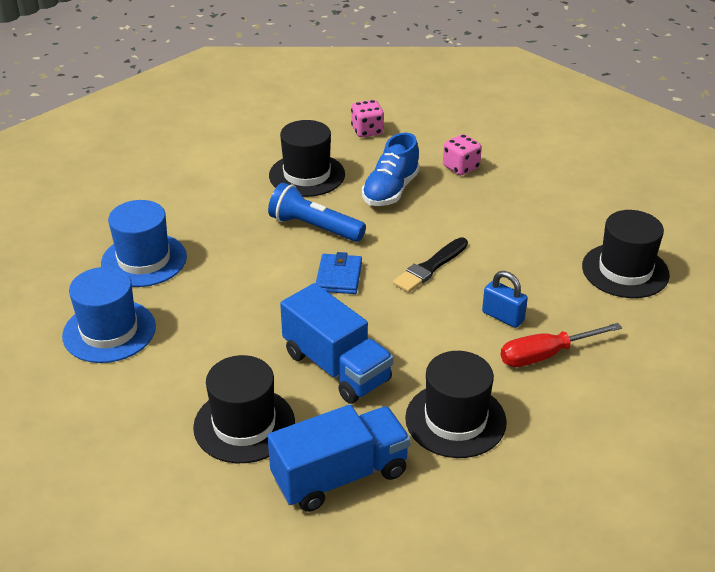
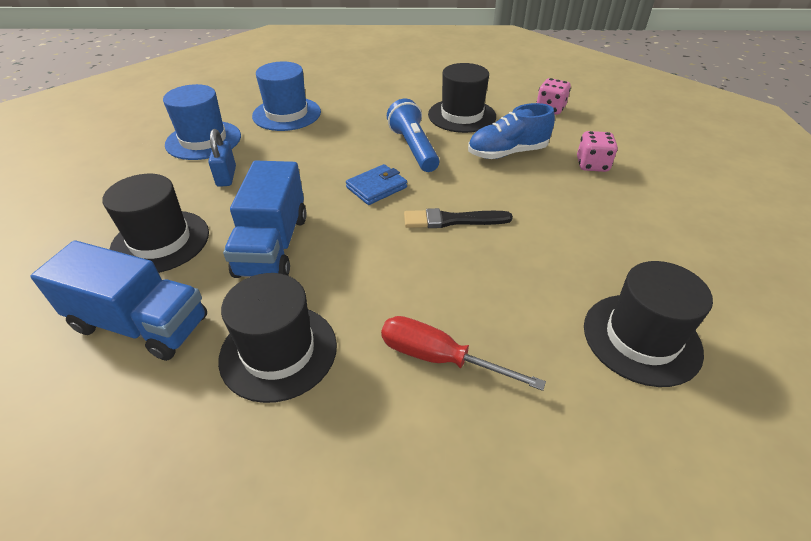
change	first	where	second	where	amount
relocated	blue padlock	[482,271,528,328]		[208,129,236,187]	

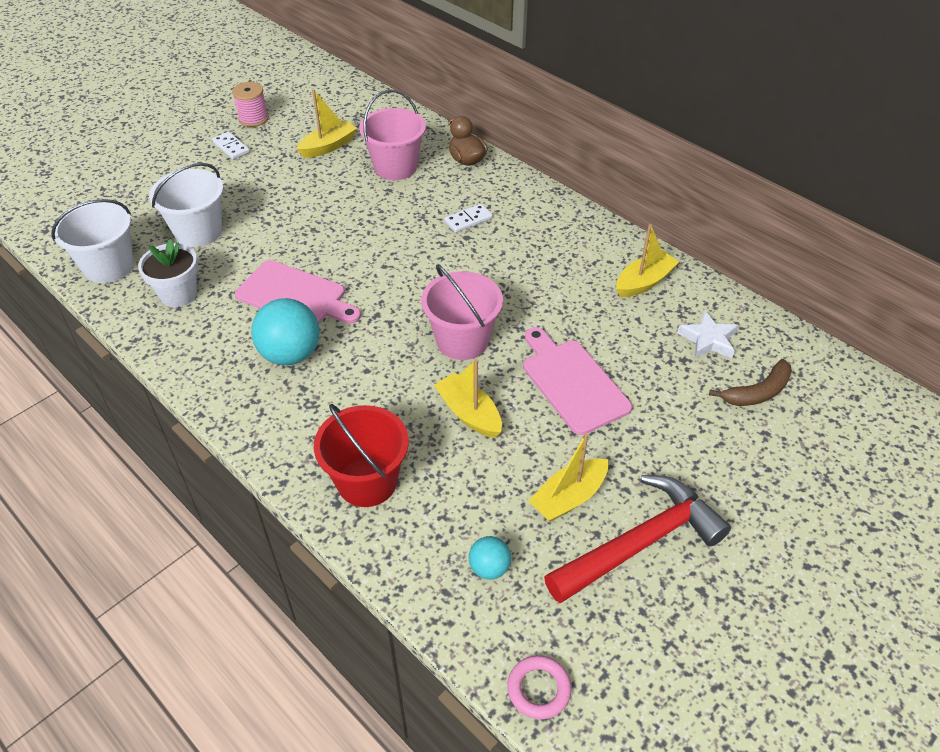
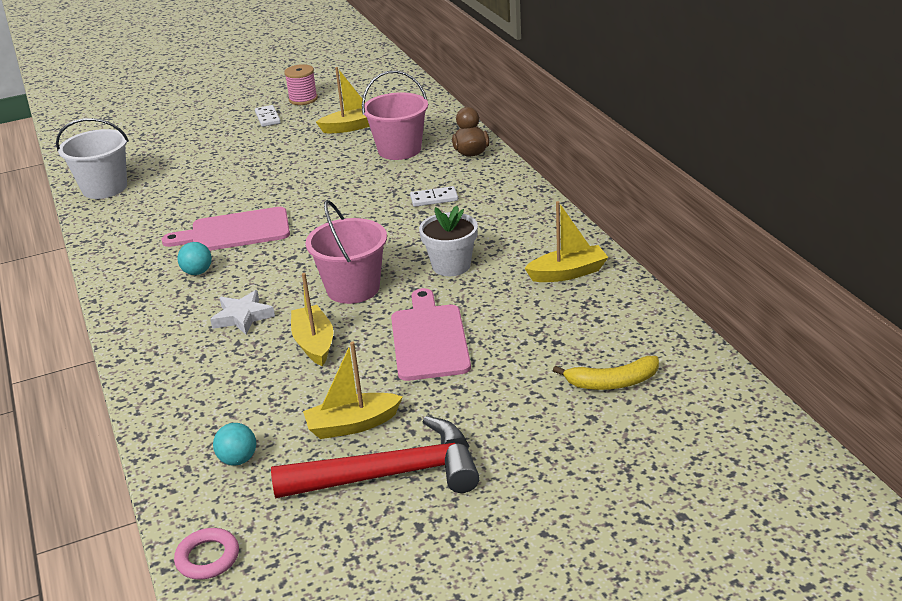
change	first	where	second	where	amount
missing	white bucket	[149,163,223,247]			
missing	red bucket	[314,404,409,507]			
relocated	white flower pot	[138,239,198,307]		[419,206,478,276]	
relocated	white star	[677,310,738,359]		[210,290,275,335]	
colour	brown banana	[709,359,792,406]	yellow banana	[553,356,659,390]	
spun	pink cutting board	[235,260,361,324]		[161,207,290,251]	120 degrees clockwise
size	turquoise ball	[251,298,320,365]		[177,242,212,275]	x0.53

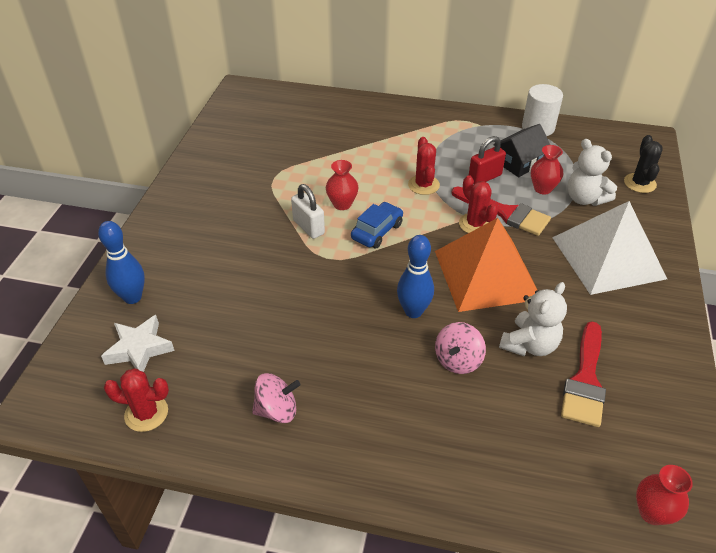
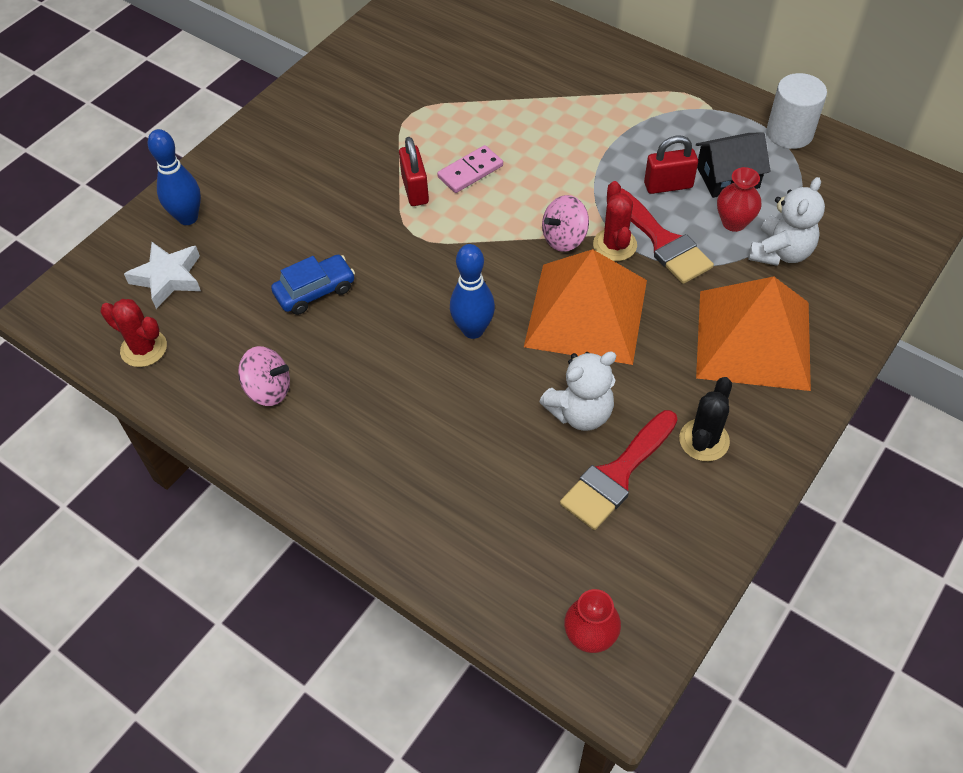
change	first	where	second	where	amount
missing	red cactus	[408,137,440,195]			
relocated	blue car	[351,202,403,248]		[271,255,355,315]	
relocated	pink spinning top	[435,322,486,374]		[542,195,589,252]	
relocated	black cactus	[624,135,663,193]		[679,377,732,461]	
exchanged	red vase	[326,160,358,210]	pink domino	[437,145,503,193]	
colour	white padlock	[291,184,325,239]	red padlock	[399,137,429,206]	
colour	white pyramid	[552,201,667,295]	orange pyramid	[696,276,811,391]	
spun	white teddy bear	[568,139,617,206]		[748,177,825,266]	135 degrees counterclockwise

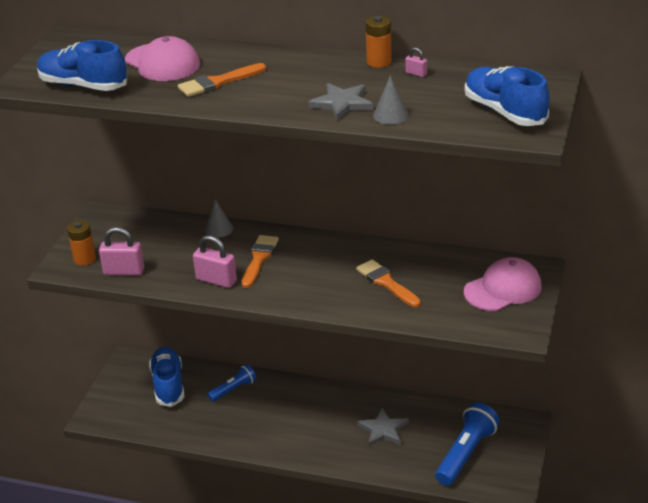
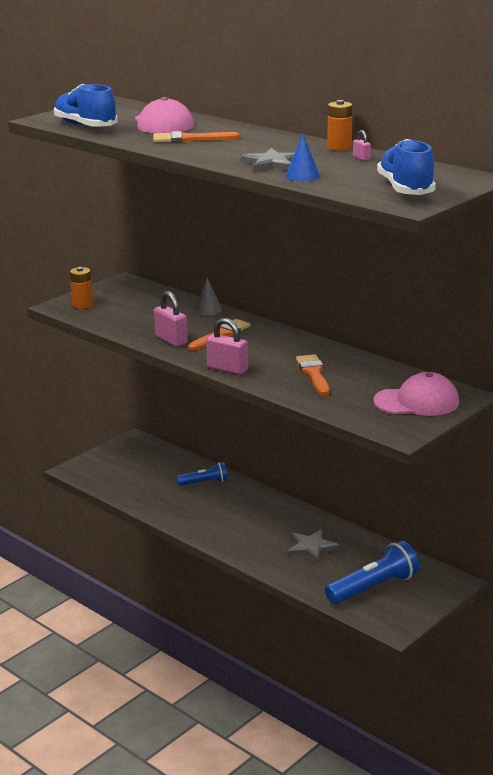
change	first	where	second	where	amount
missing	blue shoe	[149,347,184,407]			
relocated	pink padlock	[99,227,144,275]		[206,318,248,375]	
colour	grey cone	[373,75,409,125]	blue cone	[286,134,320,181]	

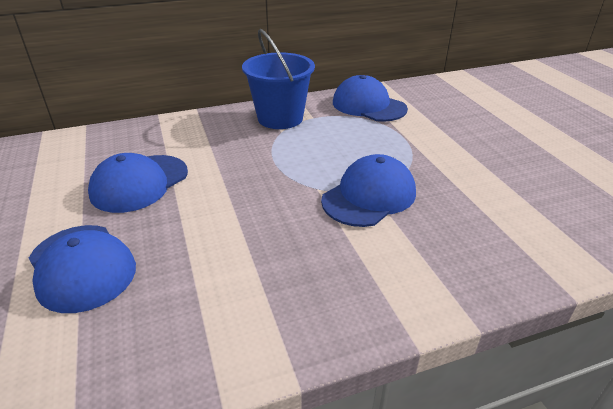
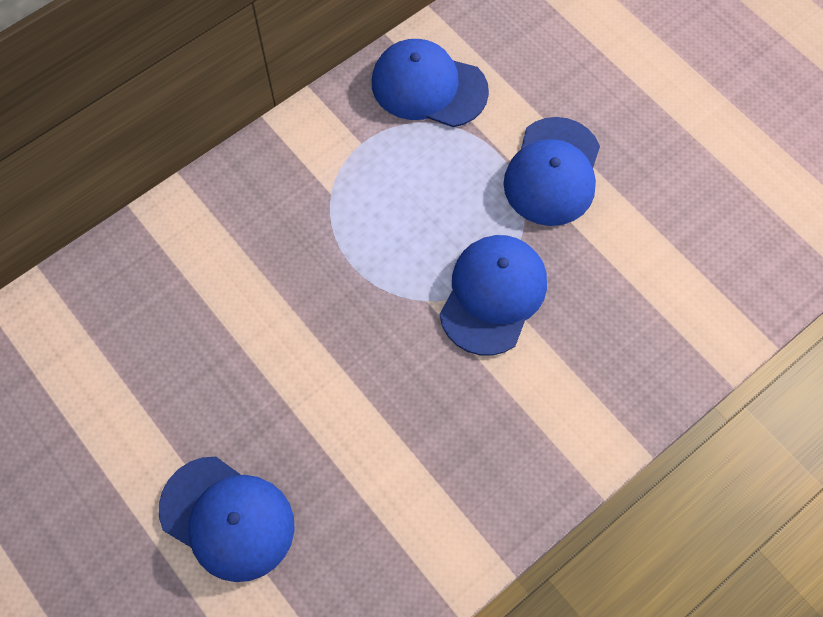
change	first	where	second	where	amount
missing	blue bucket	[242,29,315,129]			
relocated	blue cap	[88,153,188,213]		[503,117,600,226]	

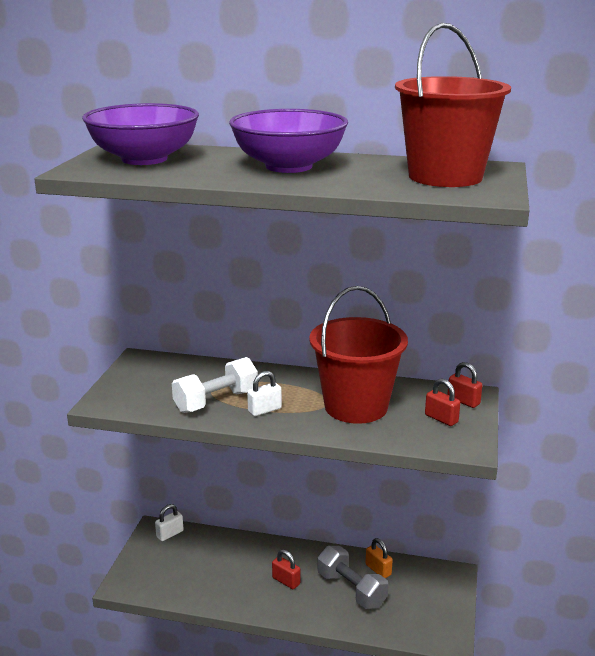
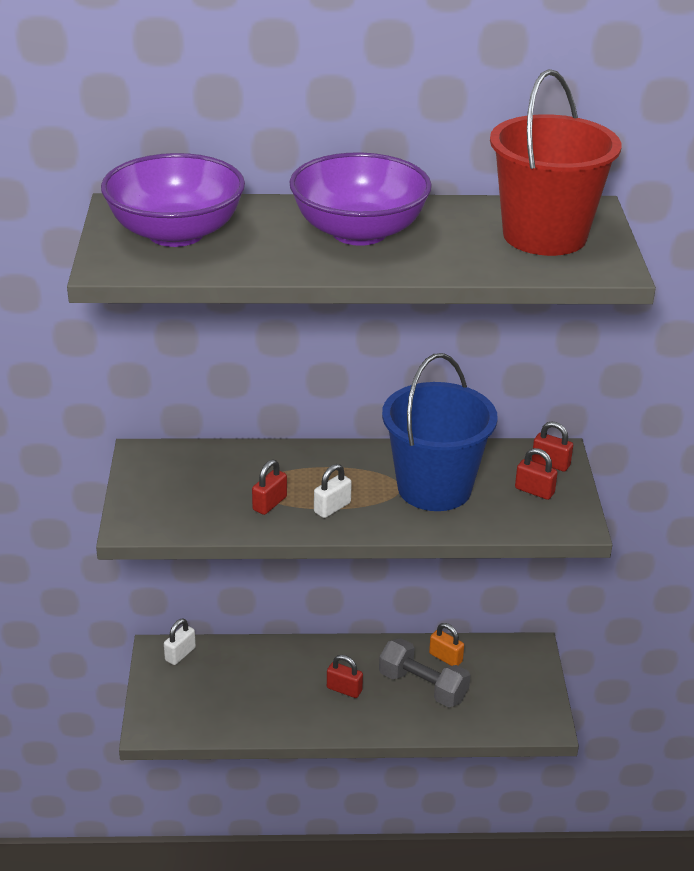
change	first	where	second	where	amount
exchanged	white dumbbell	[172,357,258,413]	red padlock	[252,460,287,515]	
colour	red bucket	[309,286,408,424]	blue bucket	[382,353,498,511]	

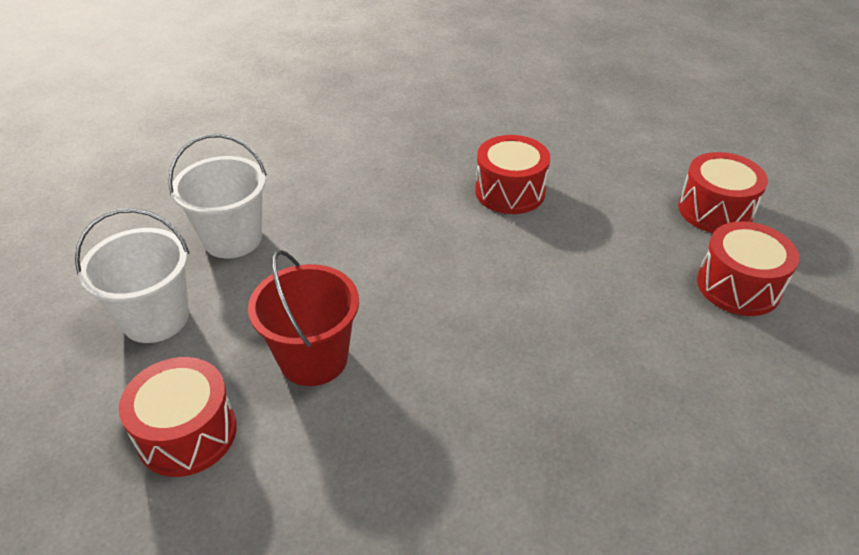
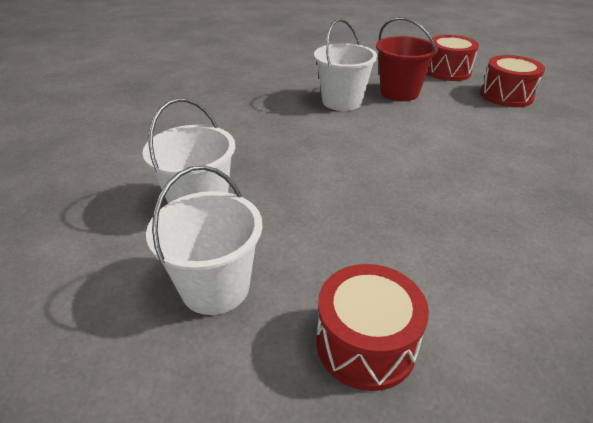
change	first	where	second	where	amount
relocated	red bucket	[248,250,359,386]		[376,17,438,101]	
exchanged	red drum	[475,135,550,214]	white bucket	[314,19,377,111]	

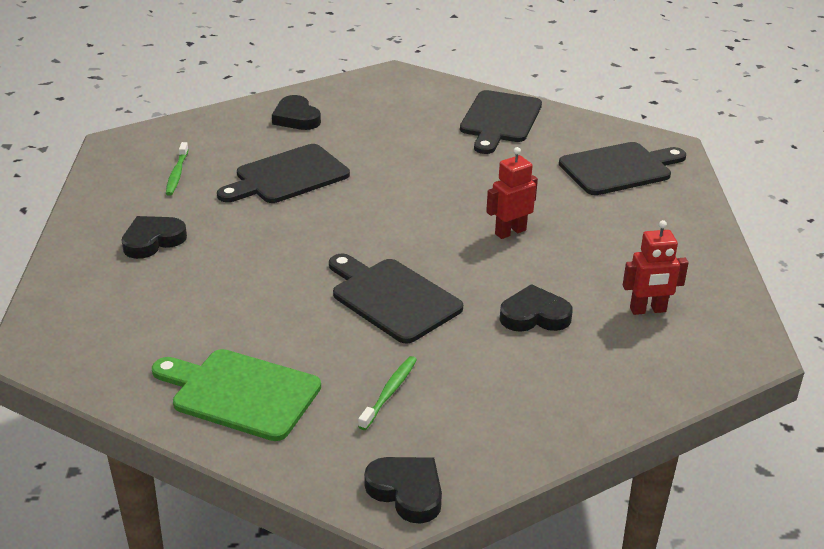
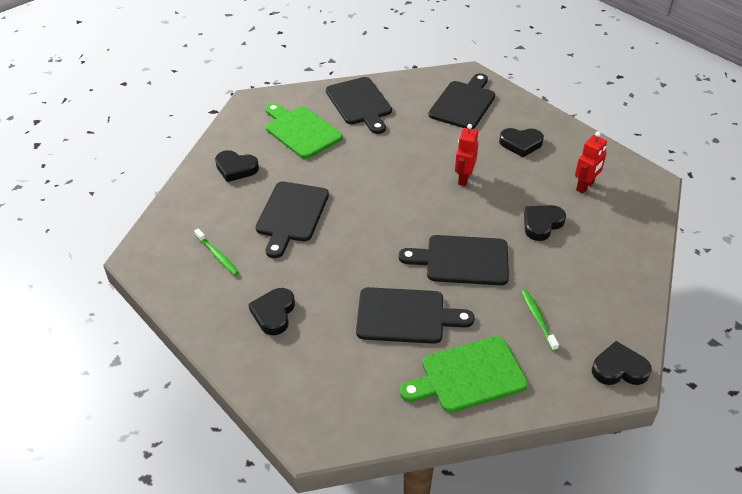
change	first	where	second	where	amount
appeared			green cutting board	[265,103,342,159]	
appeared			black cutting board	[356,287,475,344]	
appeared			black heart	[499,128,544,157]	

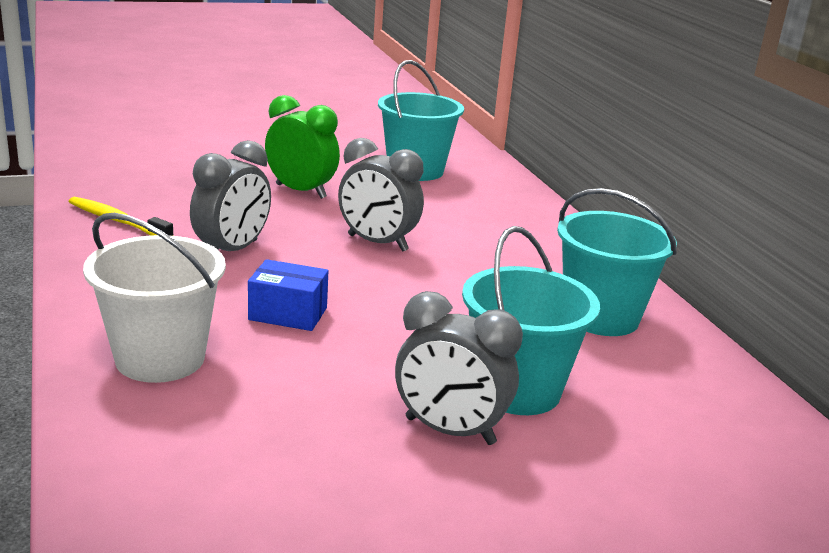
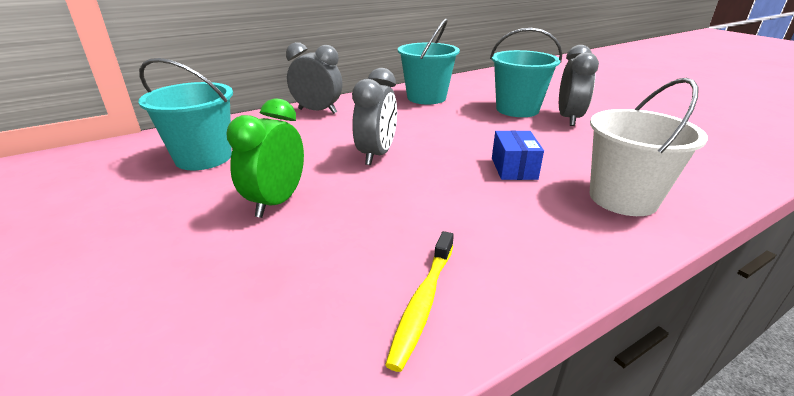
change	first	where	second	where	amount
relocated	grey clock	[190,140,271,251]		[286,42,343,114]	

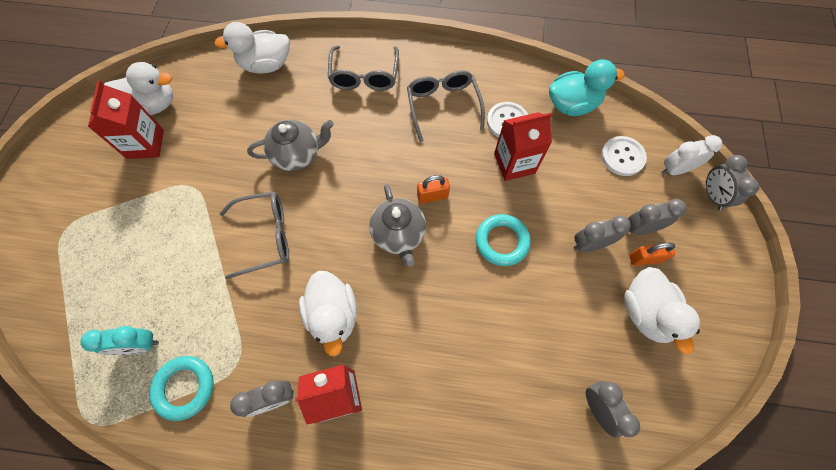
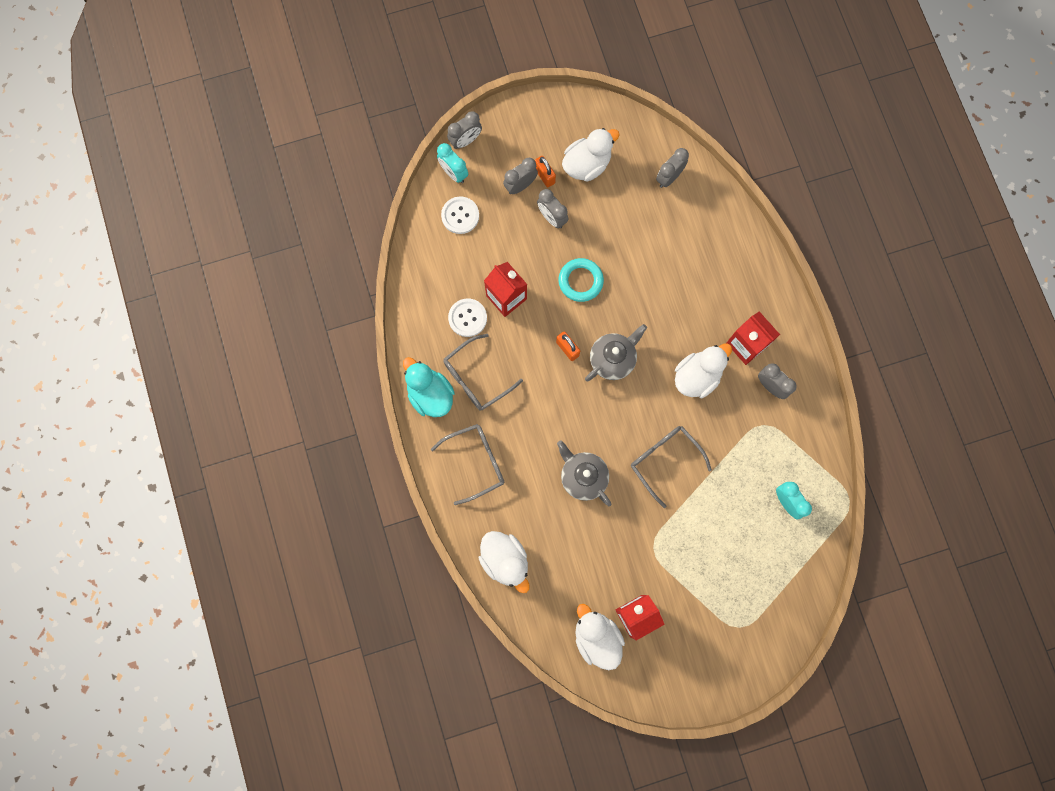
change	first	where	second	where	amount
missing	turquoise ring	[149,356,214,421]			
relocated	turquoise duck	[549,59,625,116]		[403,357,455,417]	
colour	white clock	[661,135,722,175]	turquoise clock	[437,143,468,183]	
spun	grey clock	[627,199,687,235]		[503,158,538,194]	90 degrees clockwise

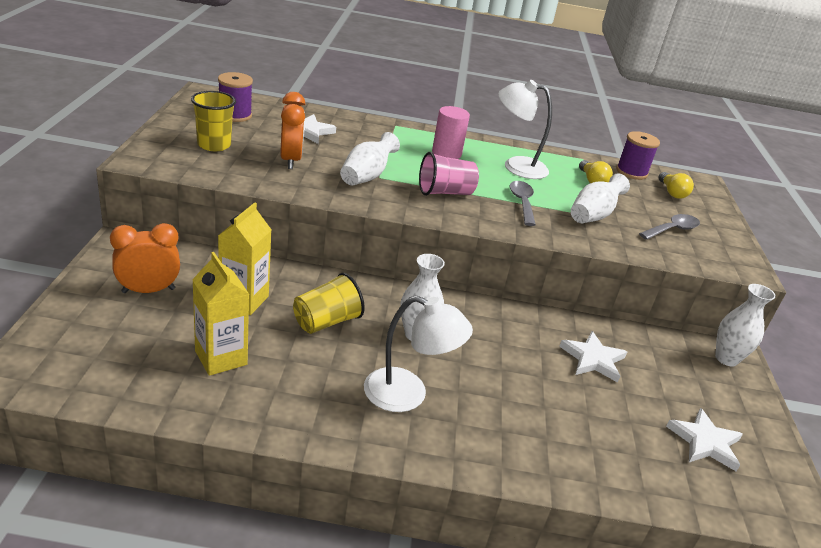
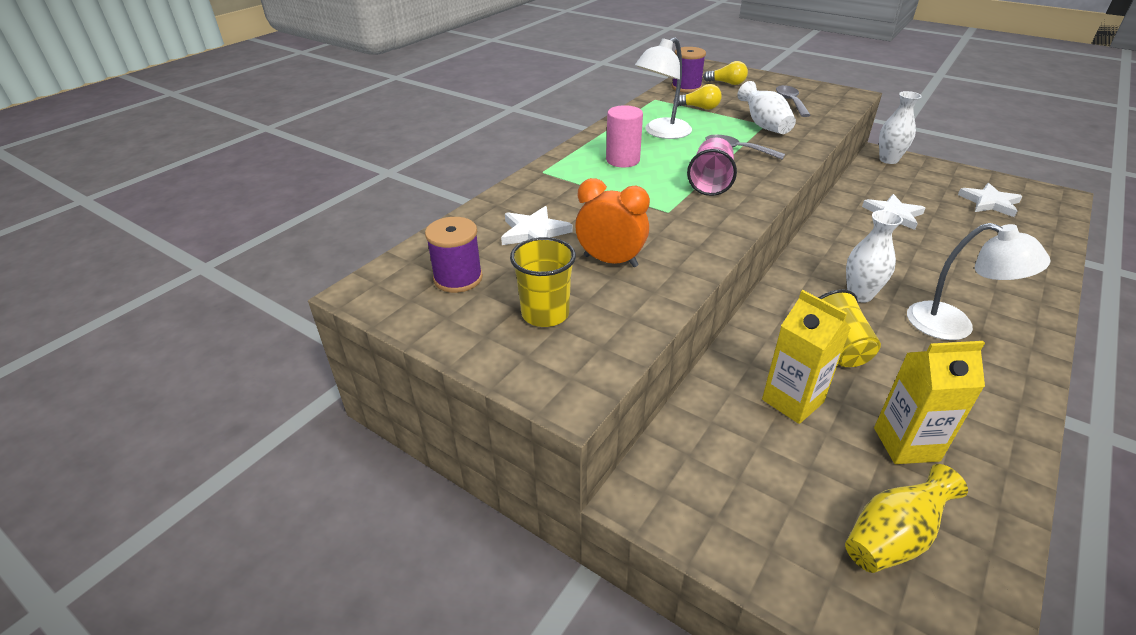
change	first	where	second	where	amount
missing	orange clock	[110,223,180,293]			
missing	white vase	[340,132,400,185]			
appeared			yellow vase	[845,464,968,573]	
spun	white lamp	[364,296,473,412]		[907,223,1051,340]	75 degrees clockwise

